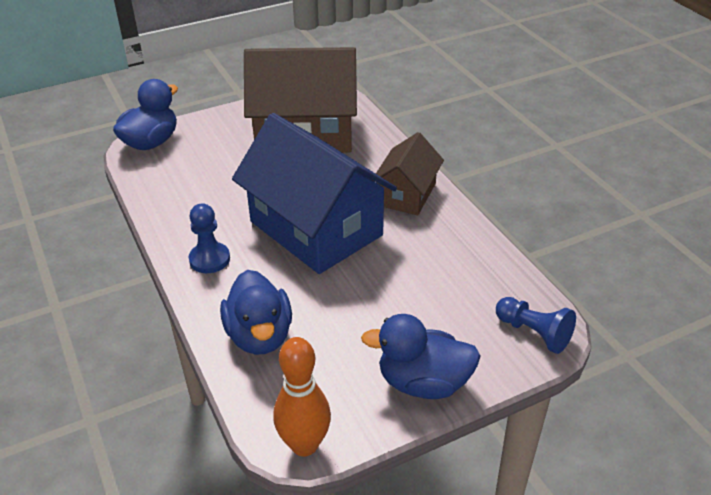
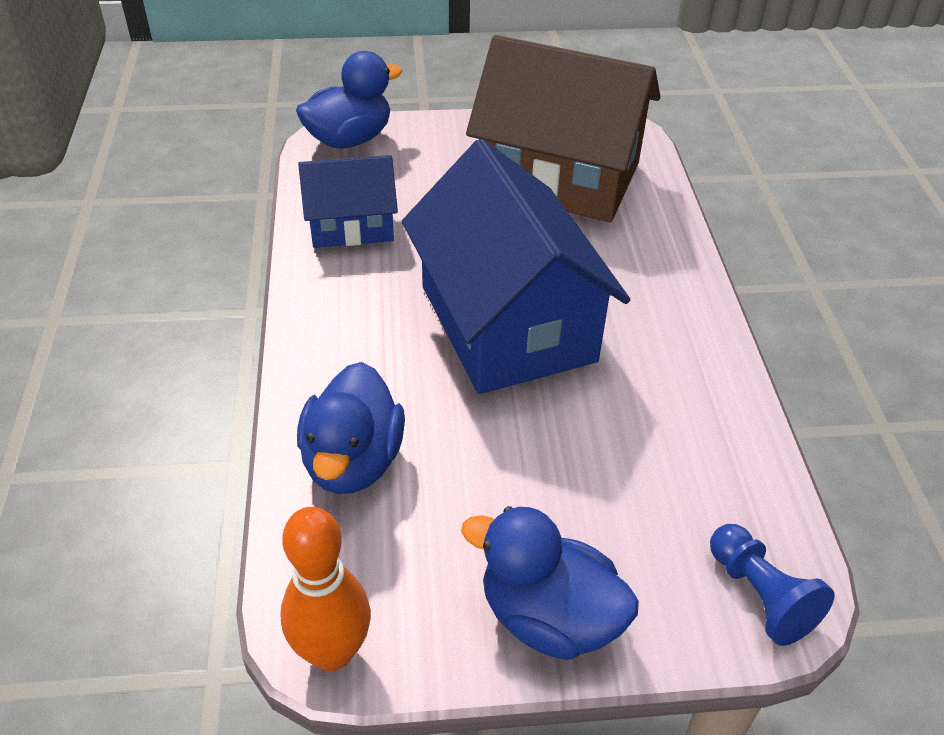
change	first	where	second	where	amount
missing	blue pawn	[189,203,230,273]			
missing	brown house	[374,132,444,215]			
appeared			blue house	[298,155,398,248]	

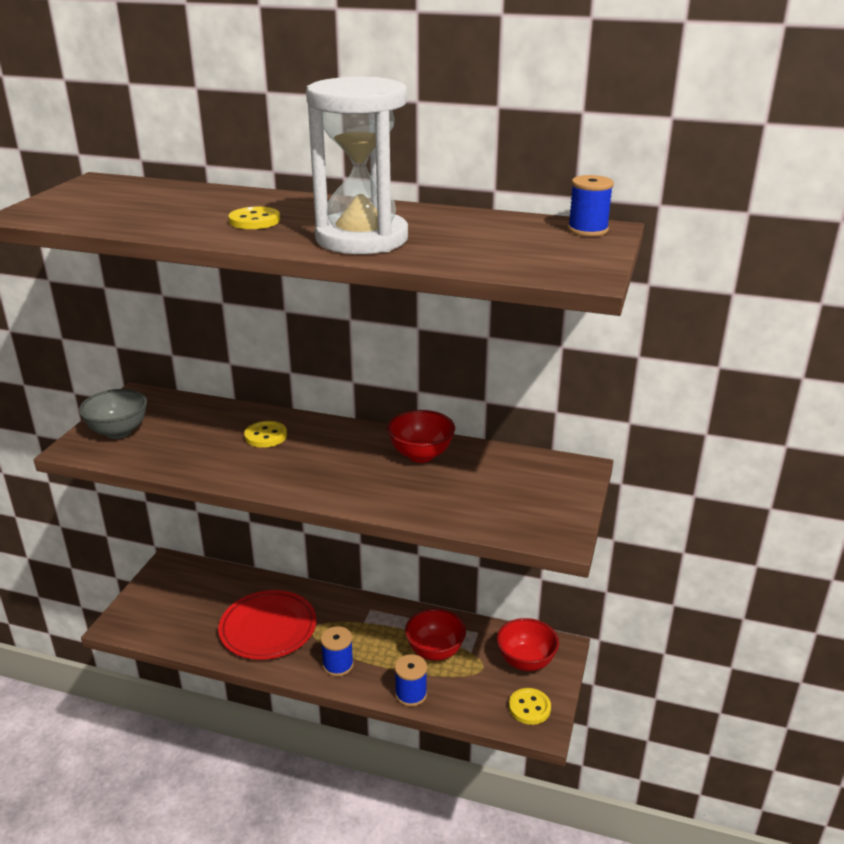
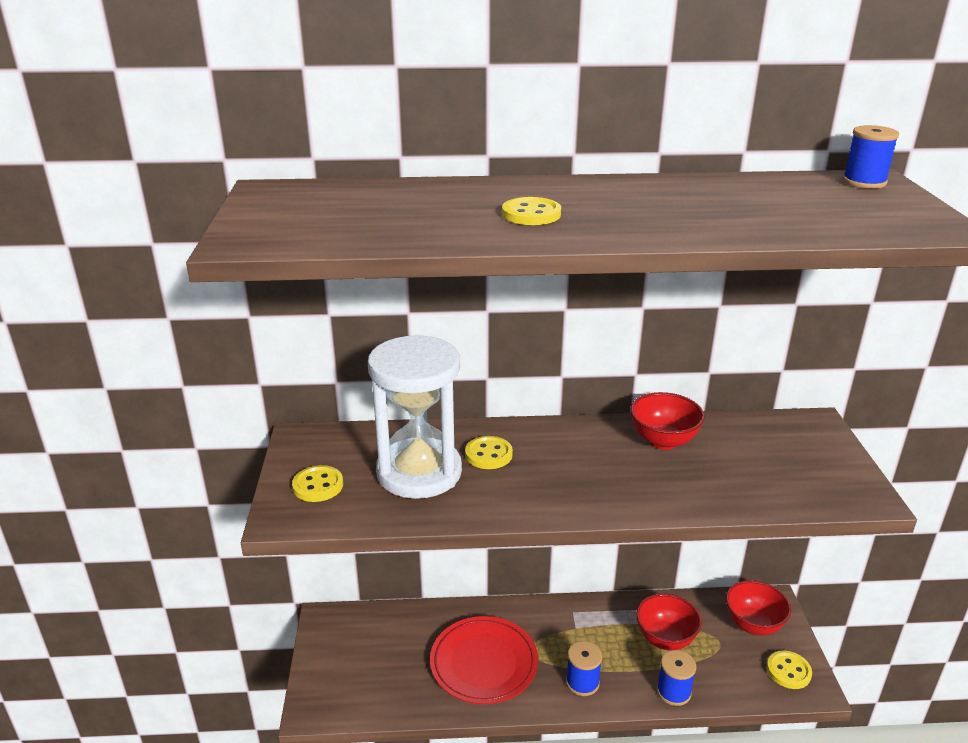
change	first	where	second	where	amount
relocated	white hourglass	[306,77,408,254]		[368,335,462,499]	
exchanged	grey bowl	[79,389,147,439]	yellow button	[292,465,343,502]	

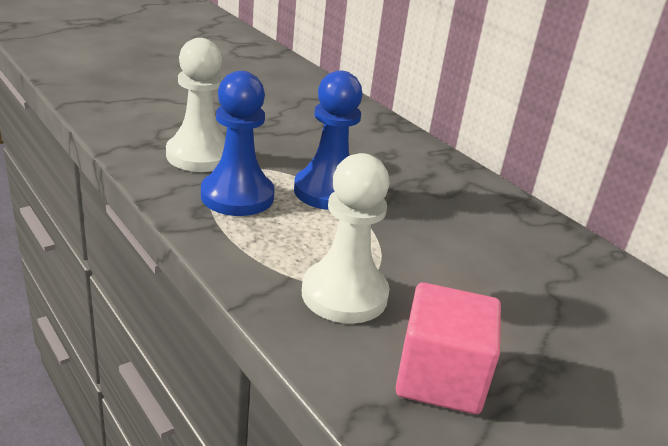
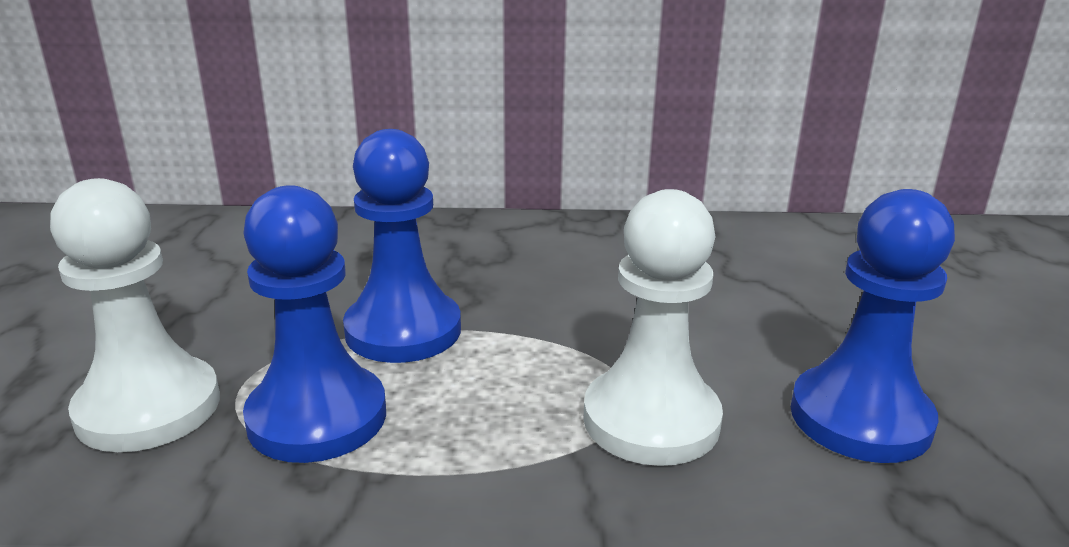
change	first	where	second	where	amount
exchanged	pink cube	[395,282,501,414]	blue pawn	[791,189,955,463]	

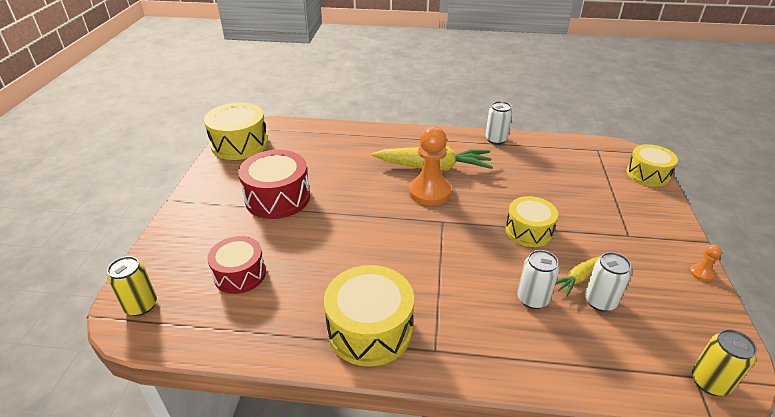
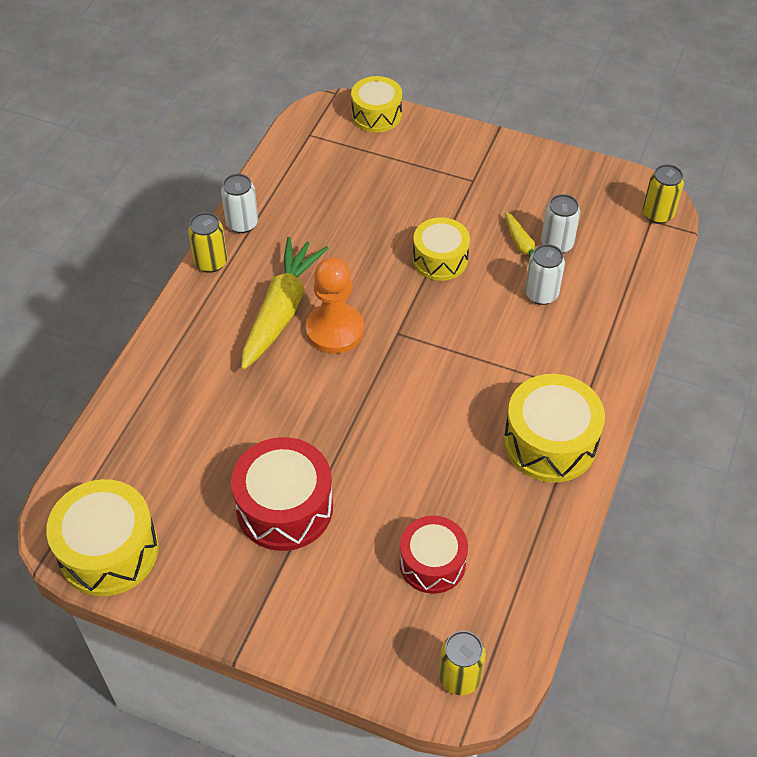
change	first	where	second	where	amount
missing	orange pawn	[690,245,722,282]			
appeared			yellow can	[188,212,227,273]	

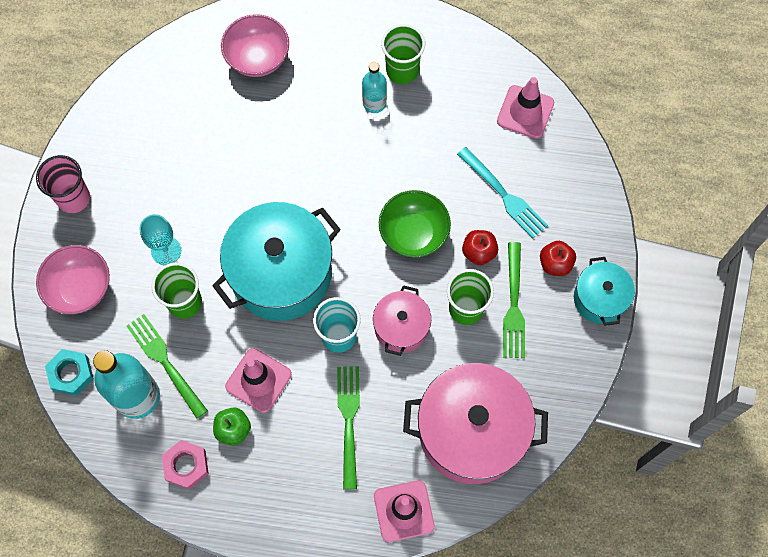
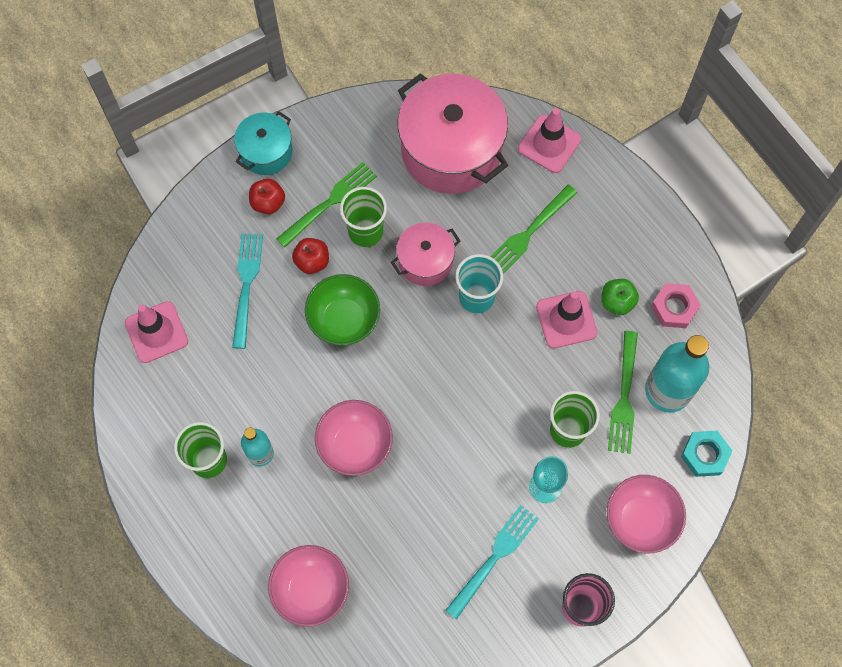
change	first	where	second	where	amount
missing	turquoise pot	[212,202,341,321]			
appeared			pink bowl	[315,400,393,476]	
appeared			turquoise fork	[445,505,539,620]	

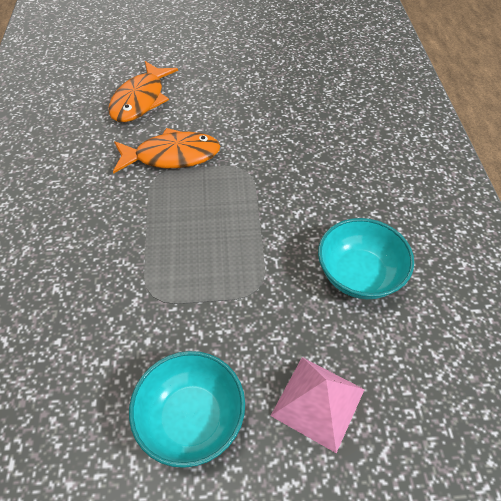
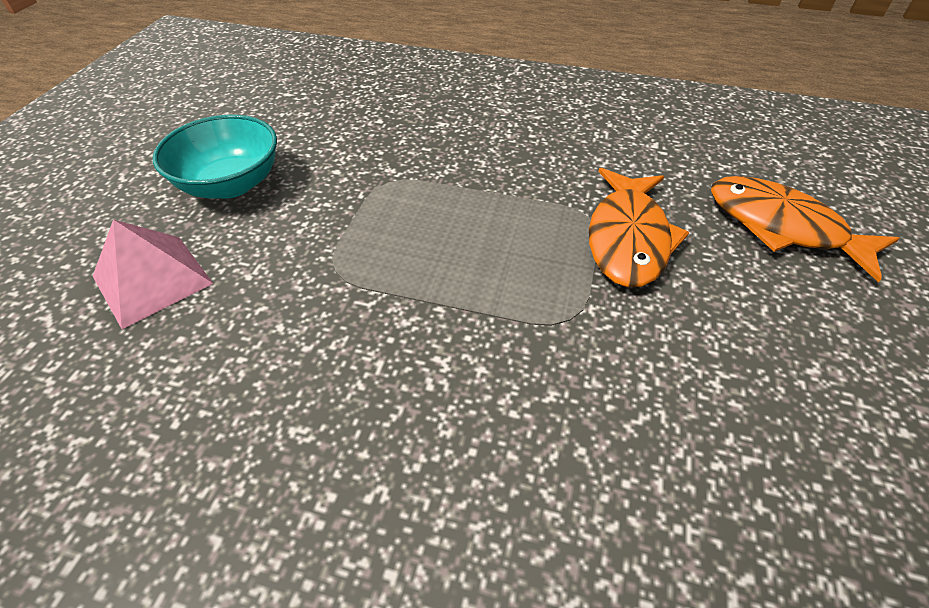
change	first	where	second	where	amount
missing	turquoise bowl	[318,218,414,299]			

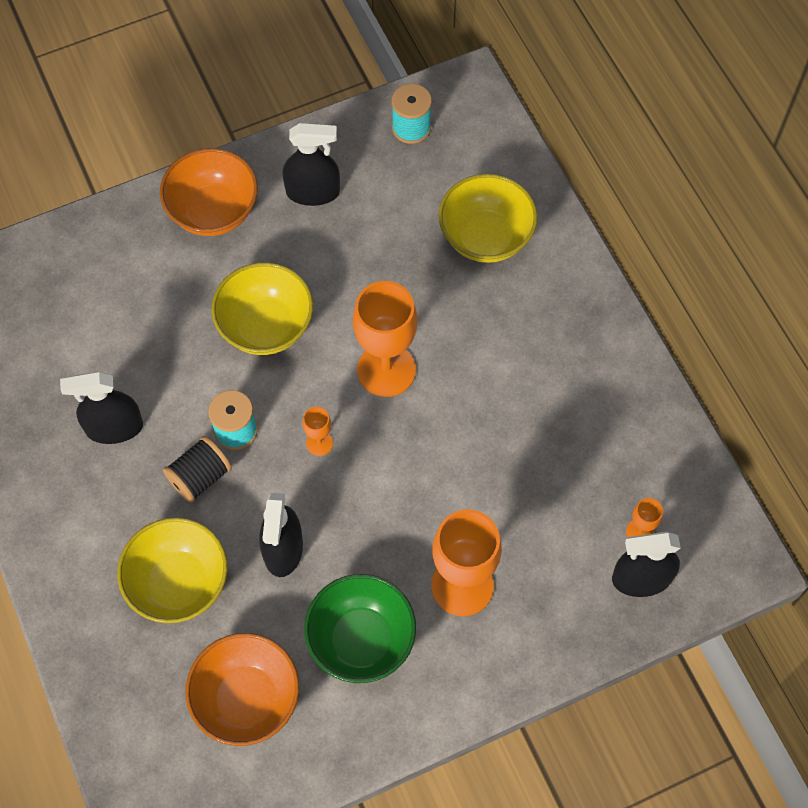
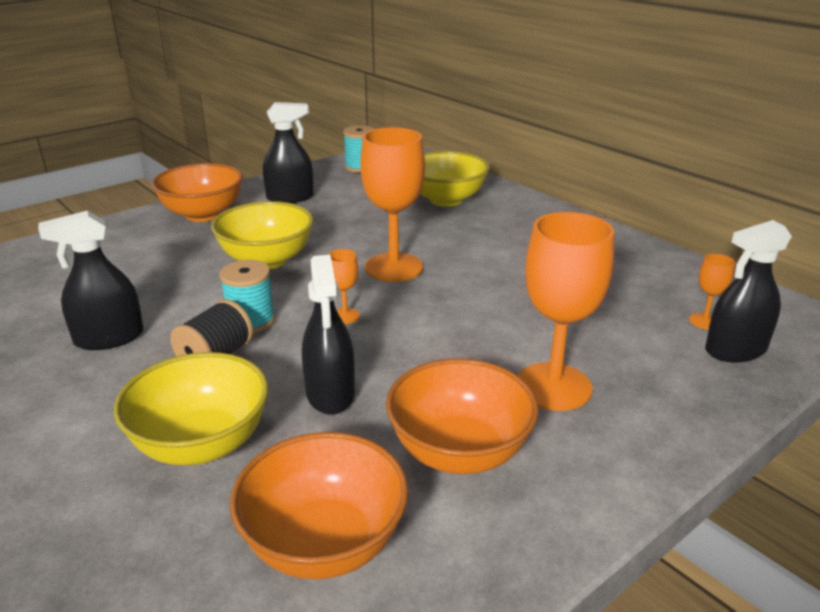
change	first	where	second	where	amount
colour	green bowl	[304,574,416,683]	orange bowl	[386,358,539,474]	

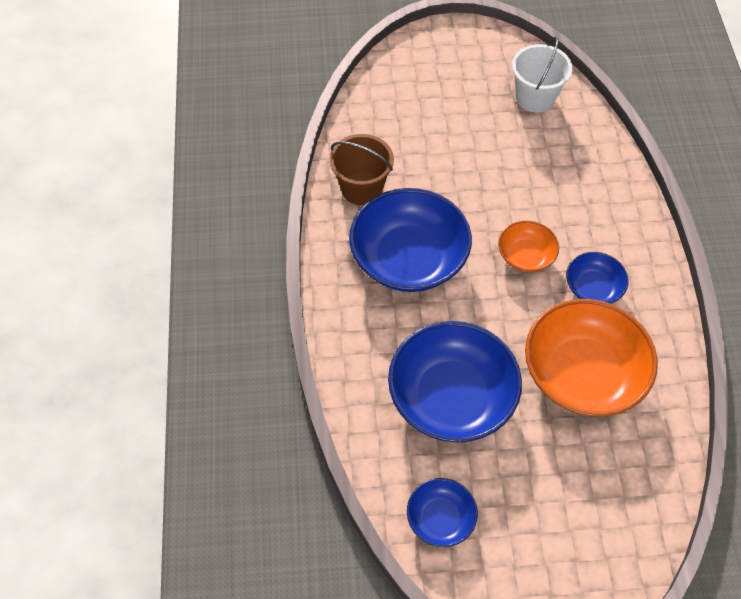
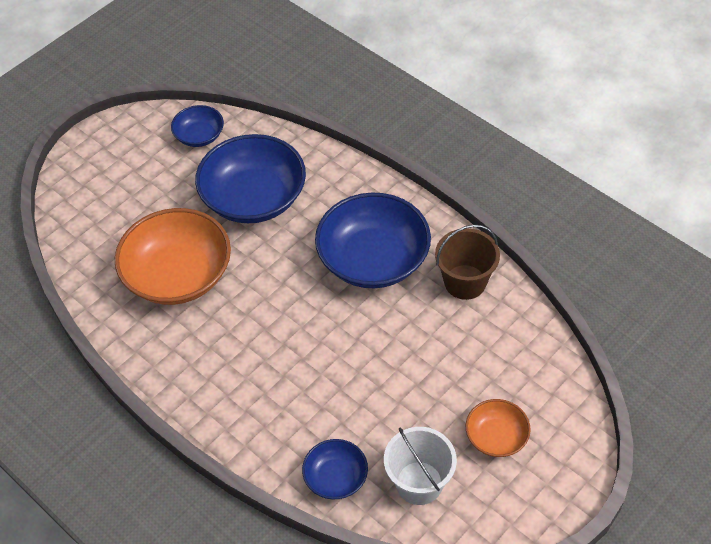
change	first	where	second	where	amount
relocated	orange bowl	[498,221,559,273]		[466,399,531,457]	
relocated	blue bowl	[566,252,629,303]		[302,439,368,499]	

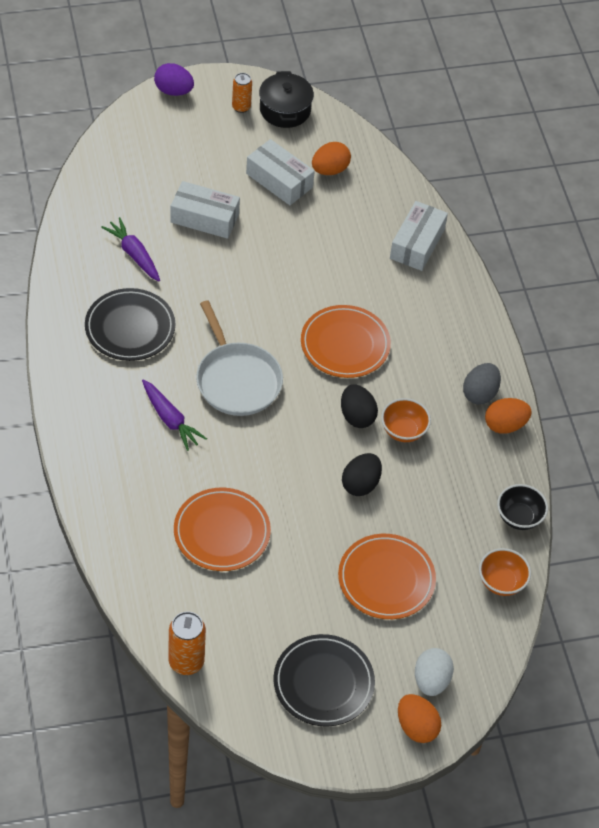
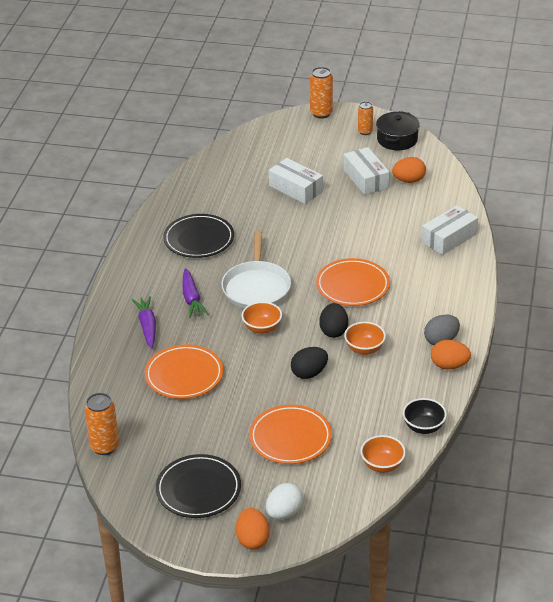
change	first	where	second	where	amount
appeared			orange bowl	[241,302,282,334]	
relocated	purple carrot	[101,217,160,281]		[132,296,156,348]	
exchanged	purple egg	[154,63,194,96]	orange can	[310,67,333,119]	

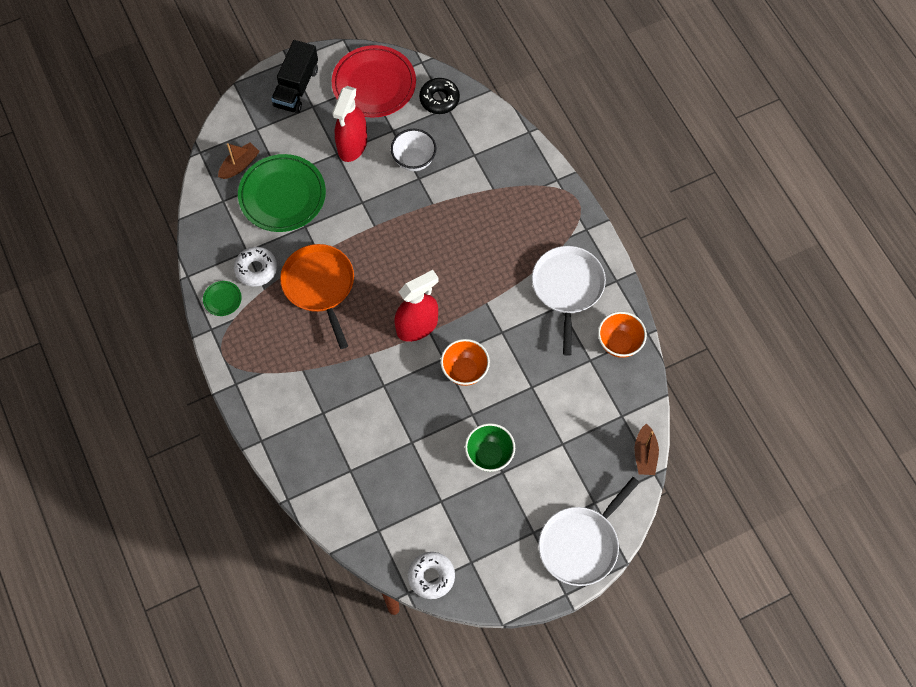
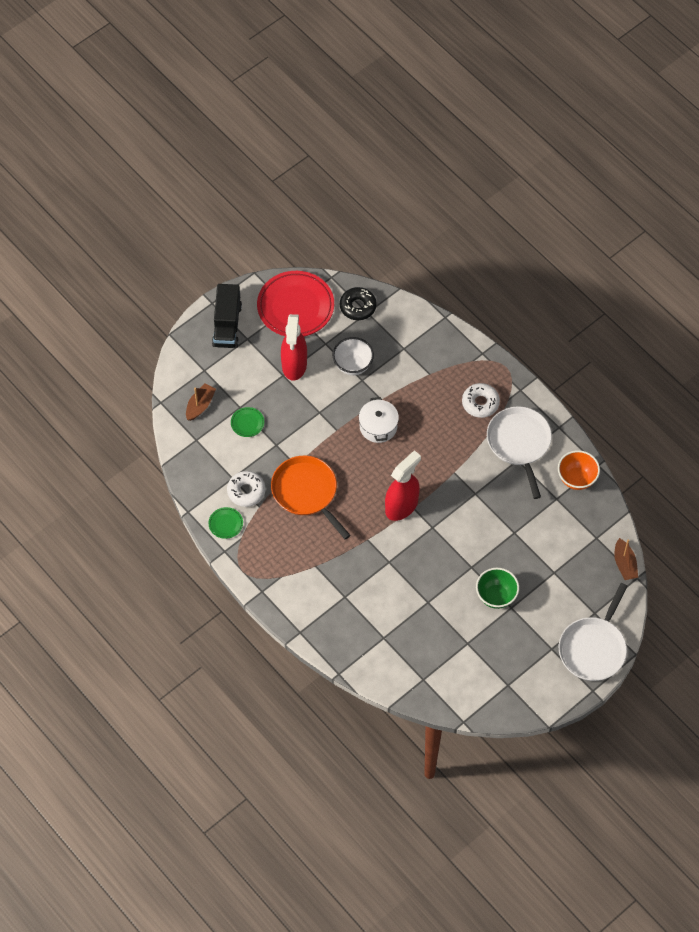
change	first	where	second	where	amount
missing	orange bowl	[441,339,490,386]			
appeared			white pot	[359,397,399,443]	
relocated	white donut	[408,552,455,599]		[462,383,500,418]	
size	green plate	[238,154,326,232]		[231,407,264,437]	x0.43

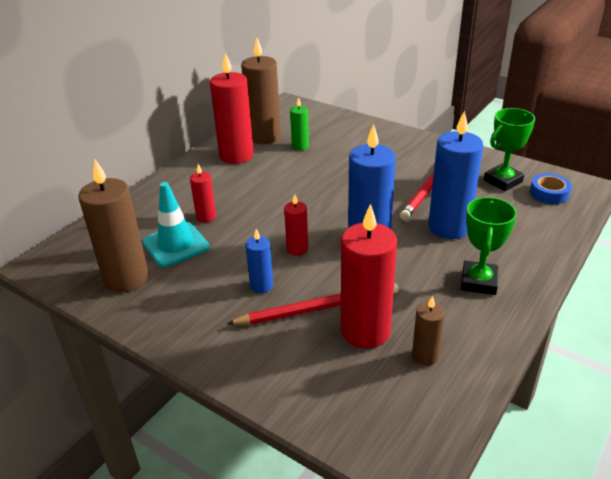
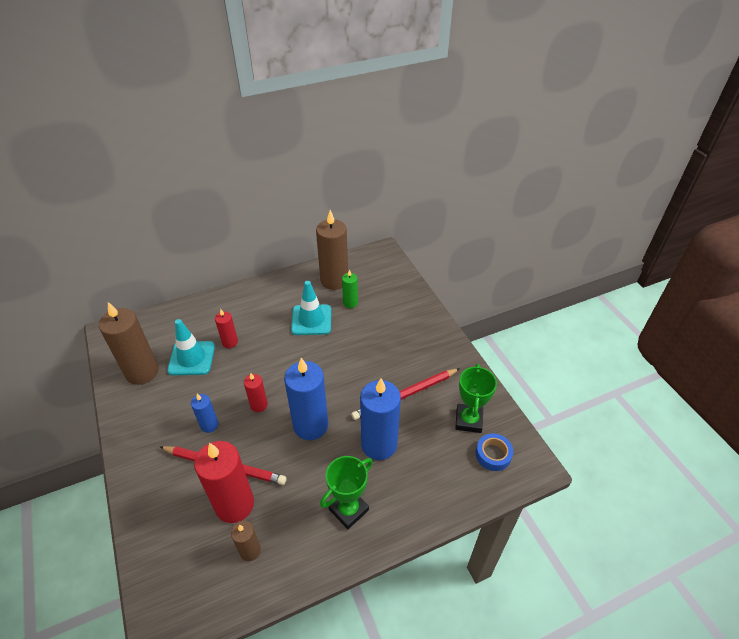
change	first	where	second	where	amount
missing	red candle	[210,53,254,164]			
appeared			turquoise traffic cone	[291,281,331,335]	
spun	green trophy	[484,108,535,191]		[455,364,497,433]	75 degrees counterclockwise

